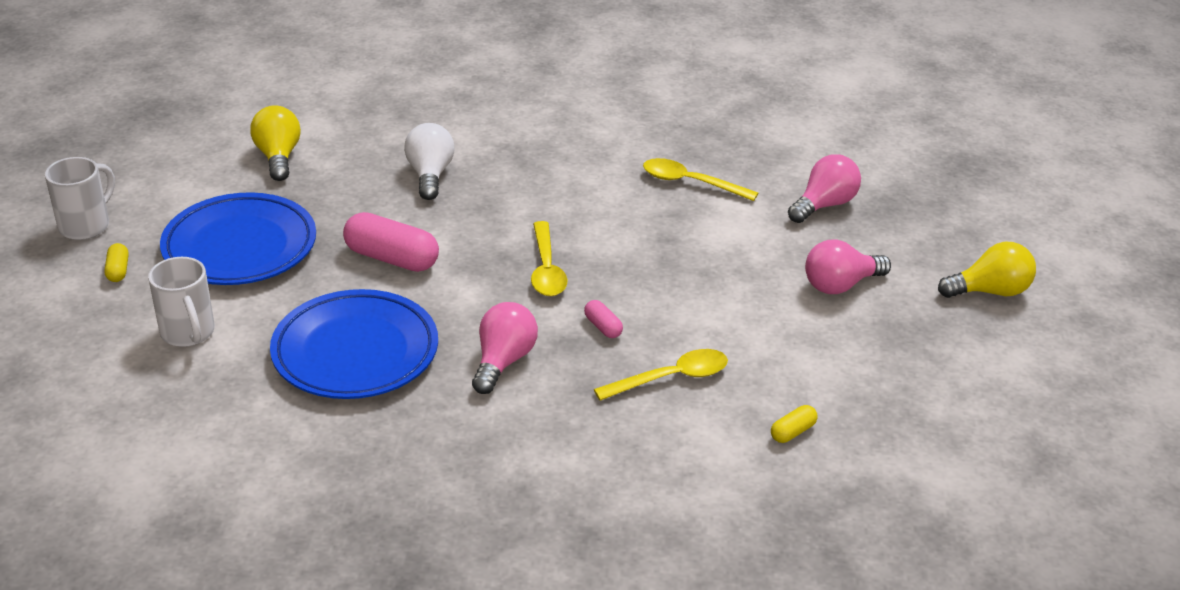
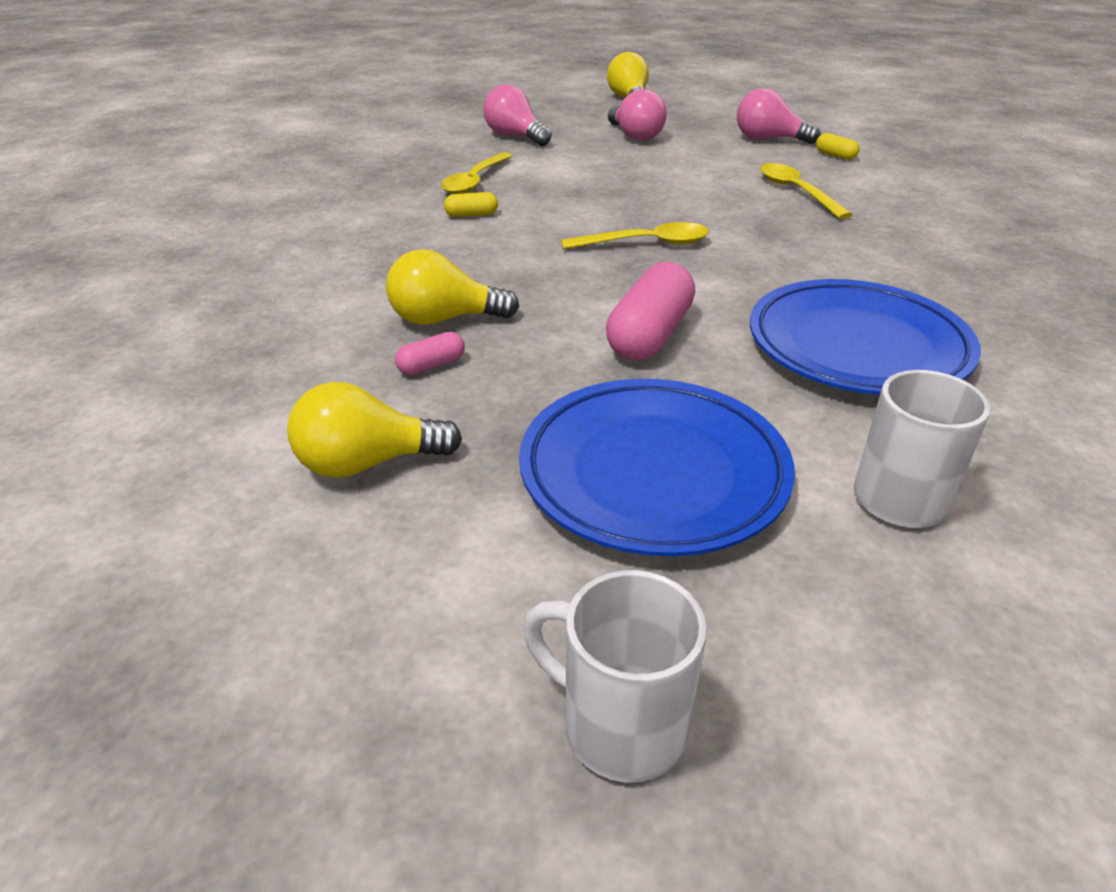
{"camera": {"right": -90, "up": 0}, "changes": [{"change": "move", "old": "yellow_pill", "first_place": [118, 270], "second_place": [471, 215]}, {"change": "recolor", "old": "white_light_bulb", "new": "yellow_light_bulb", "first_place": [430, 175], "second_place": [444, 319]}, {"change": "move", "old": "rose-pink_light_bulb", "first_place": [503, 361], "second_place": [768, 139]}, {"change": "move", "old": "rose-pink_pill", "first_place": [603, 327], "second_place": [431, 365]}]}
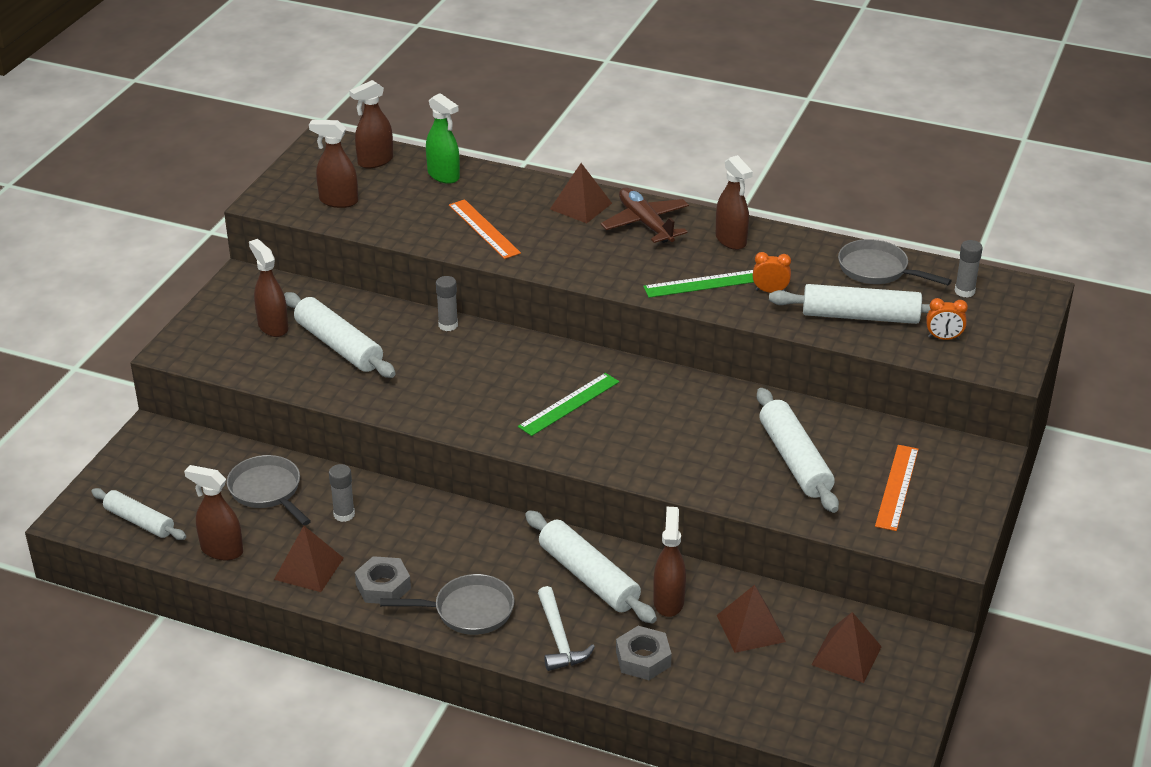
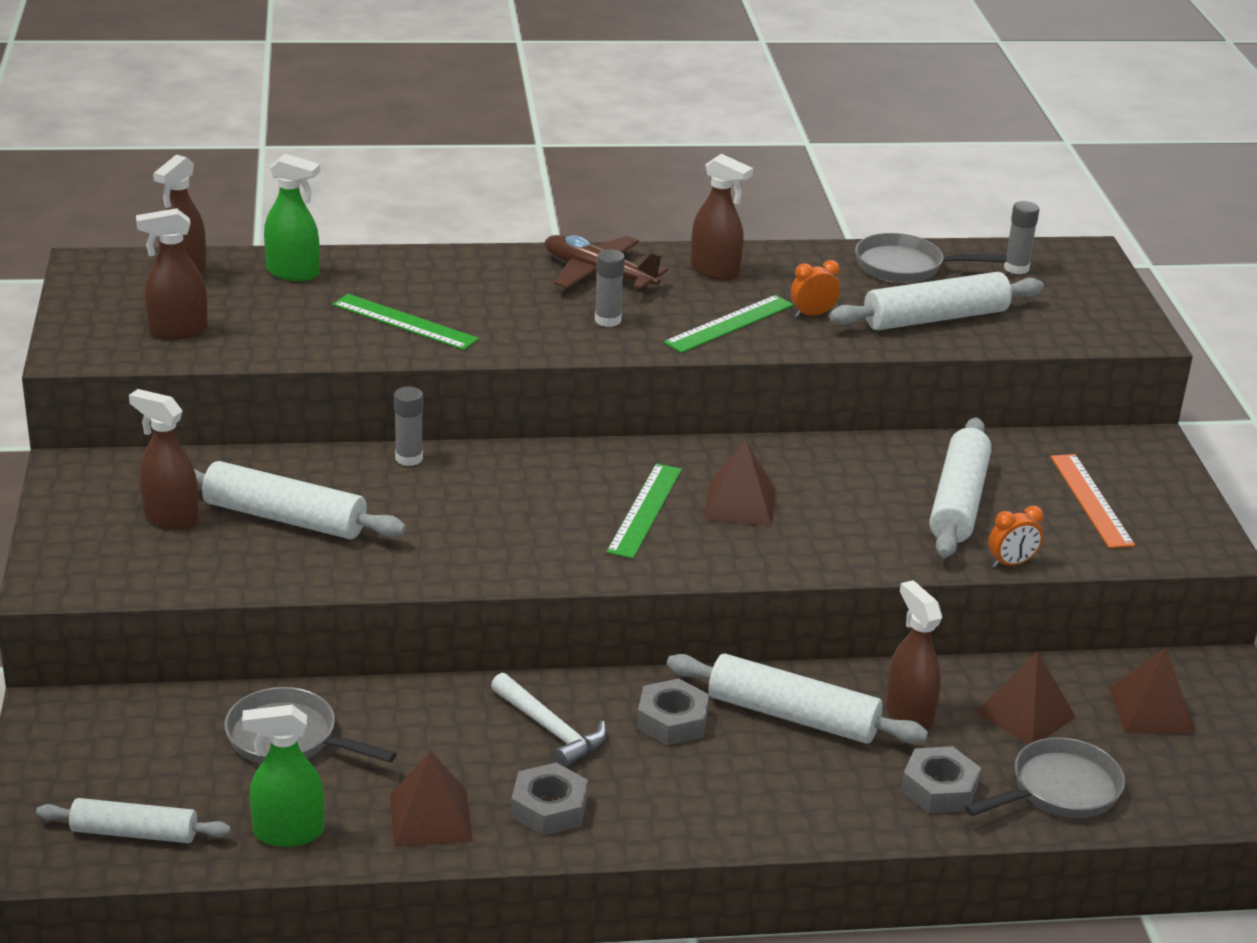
{"camera": {"right": -30, "up": -5}, "changes": [{"change": "recolor", "old": "brown_spray_bottle", "new": "emerald_spray_bottle", "first_place": [221, 550], "second_place": [288, 833]}, {"change": "move", "old": "gray_glue_stick", "first_place": [344, 514], "second_place": [607, 320]}, {"change": "move", "old": "gray_skillet", "first_place": [468, 611], "second_place": [1059, 790]}, {"change": "recolor", "old": "orange-coloured_measuring_stick", "new": "emerald_measuring_stick", "first_place": [484, 229], "second_place": [404, 322]}, {"change": "move", "old": "white_claw_hammer", "first_place": [559, 638], "second_place": [550, 729]}, {"change": "move", "old": "brown_solid_pyramid", "first_place": [580, 206], "second_place": [740, 503]}, {"change": "rotate", "old": "white_pastry_roller", "first_place": [795, 460], "second_place": [958, 502], "degrees": 60}, {"change": "move", "old": "orange-coloured_clock", "first_place": [943, 338], "second_place": [1011, 564]}, {"change": "insert", "new": "gray_hexagon_nut", "second_place": [672, 720]}]}
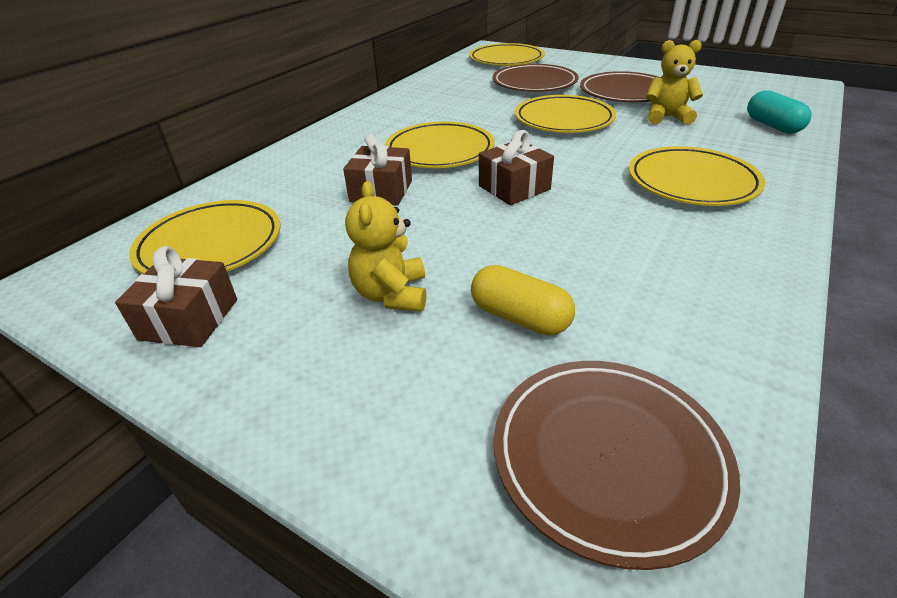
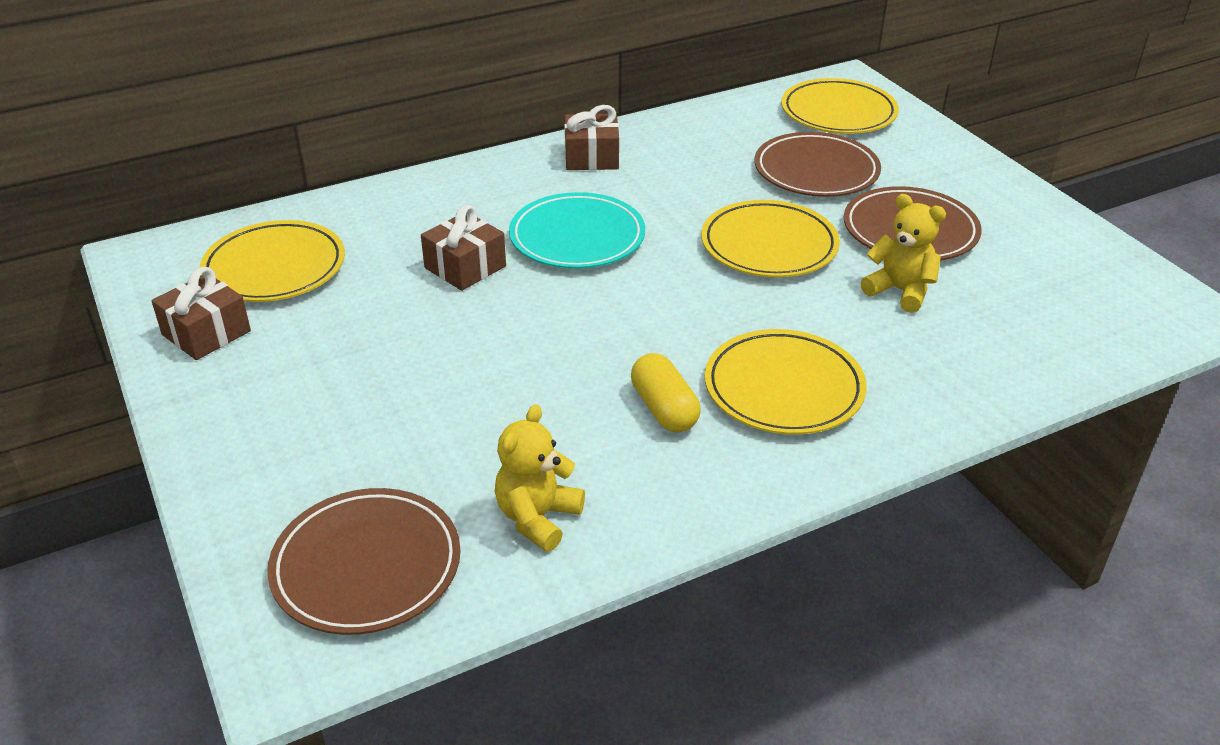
{"camera": {"right": 30, "up": 0}, "changes": [{"change": "move", "old": "yellow_teddy_bear", "first_place": [391, 294], "second_place": [537, 518]}, {"change": "recolor", "old": "yellow_flat_dish", "new": "teal_flat_dish", "first_place": [440, 151], "second_place": [577, 237]}, {"change": "move", "old": "yellow_pill", "first_place": [519, 317], "second_place": [664, 409]}, {"change": "move", "old": "brown_gift", "first_place": [514, 187], "second_place": [591, 157]}, {"change": "delete", "old": "teal_pill", "first_place": [772, 126]}]}
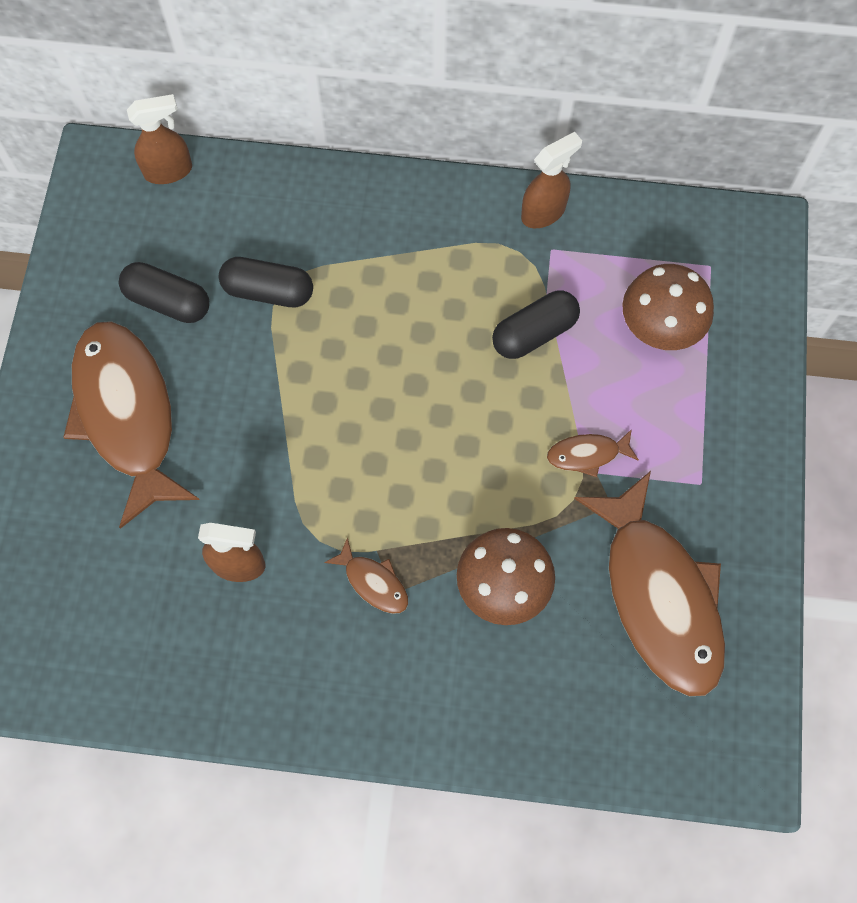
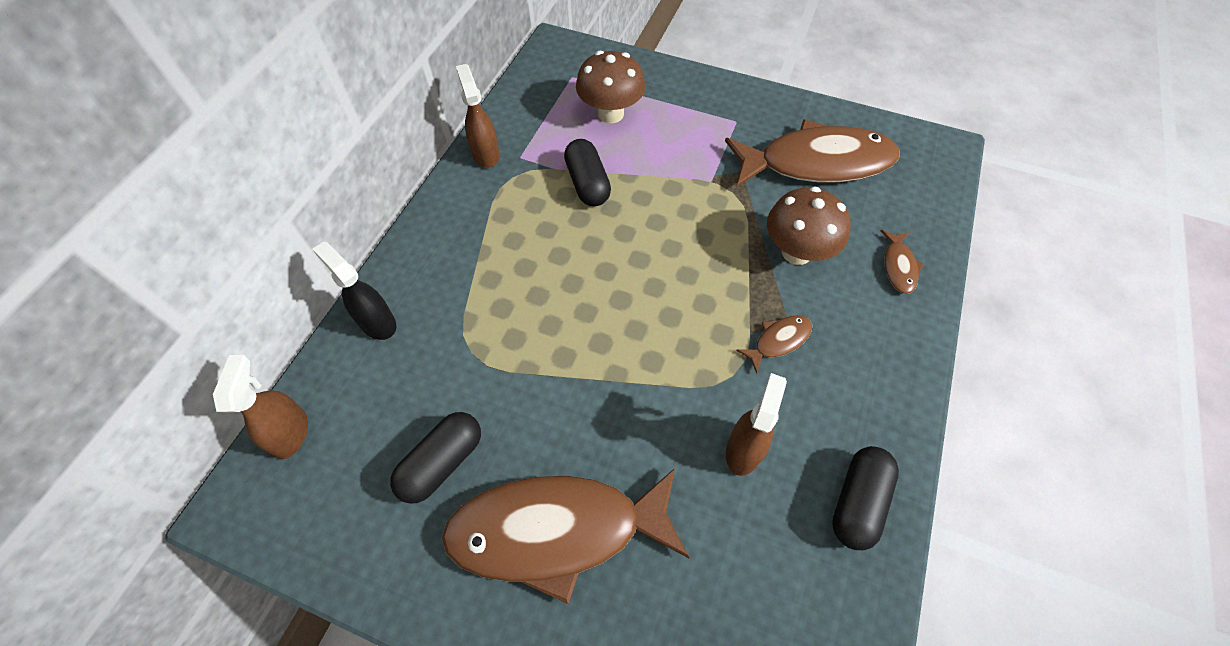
{"camera": {"right": -75, "up": -10}, "changes": [{"change": "move", "old": "jet-black_pill", "first_place": [268, 291], "second_place": [858, 502]}, {"change": "move", "old": "brown_toy_fish", "first_place": [587, 454], "second_place": [898, 266]}, {"change": "insert", "new": "jet-black_spray_bottle", "second_place": [377, 322]}]}
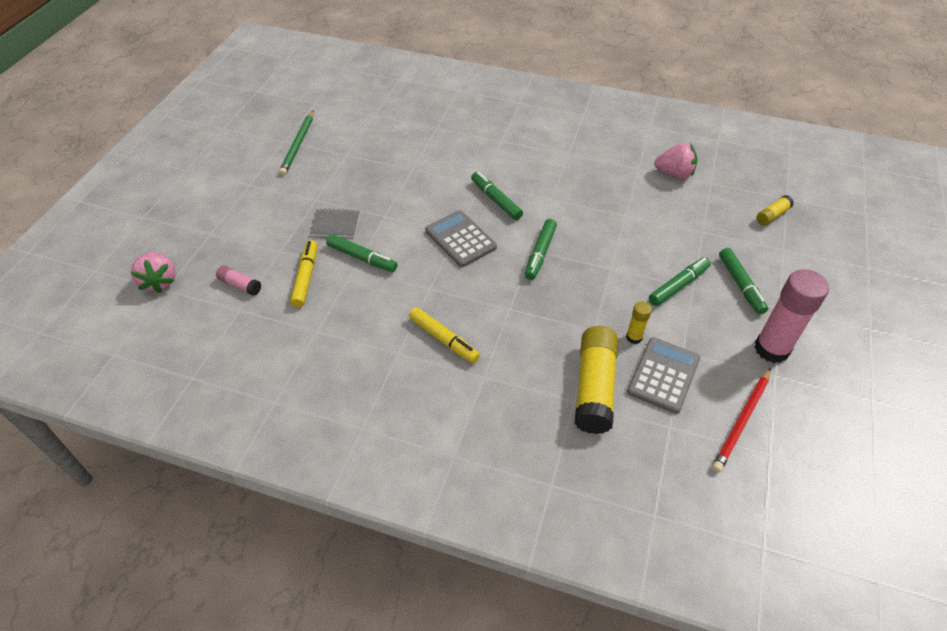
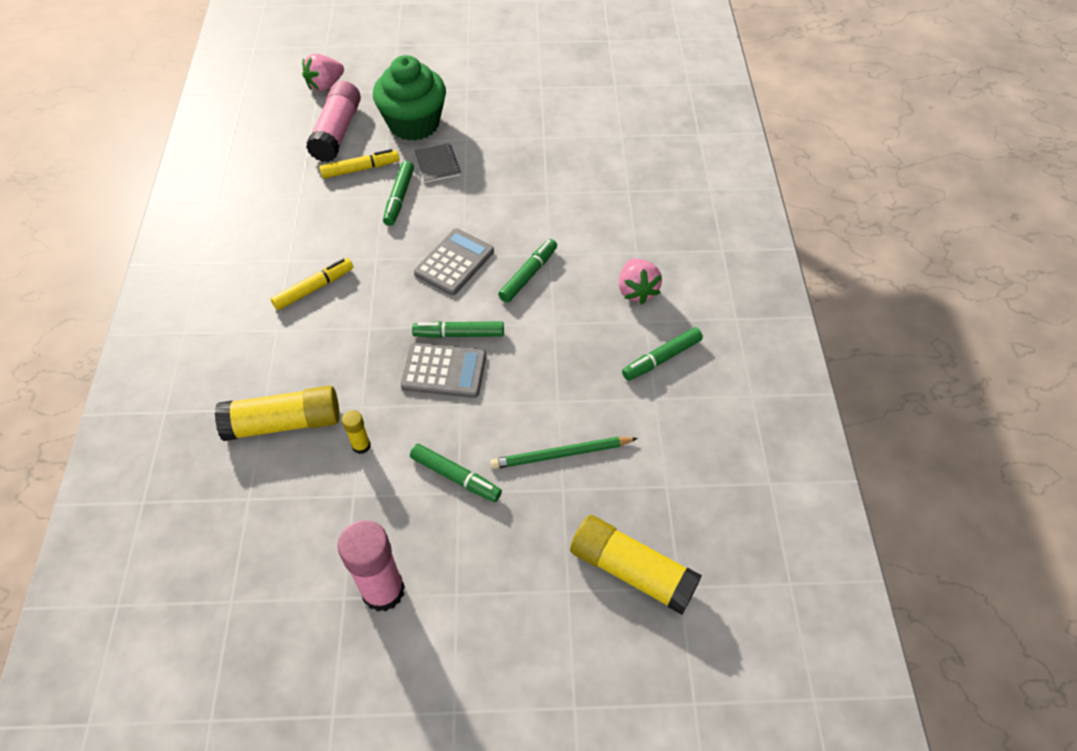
{"camera": {"right": 70, "up": 5}, "changes": [{"change": "resize", "old": "rose-pink_glue_stick", "first_place": [240, 285], "second_place": [337, 132], "factor": 2.08}, {"change": "move", "old": "emerald_wooden_pencil", "first_place": [298, 145], "second_place": [561, 454]}, {"change": "rotate", "old": "yellow_marker_pen", "first_place": [444, 339], "second_place": [314, 288], "degrees": -150}, {"change": "move", "old": "gray_adding_machine", "first_place": [663, 375], "second_place": [444, 371]}, {"change": "move", "old": "rose-pink_toy_strawberry", "first_place": [674, 173], "second_place": [636, 291]}, {"change": "delete", "old": "scarlet_wooden_pencil", "first_place": [742, 421]}, {"change": "move", "old": "emerald_marker_pen", "first_place": [741, 285], "second_place": [661, 358]}, {"change": "resize", "old": "yellow_glue_stick", "first_place": [772, 215], "second_place": [632, 571], "factor": 2.08}, {"change": "insert", "new": "emerald_fairy_cake", "second_place": [414, 124]}]}
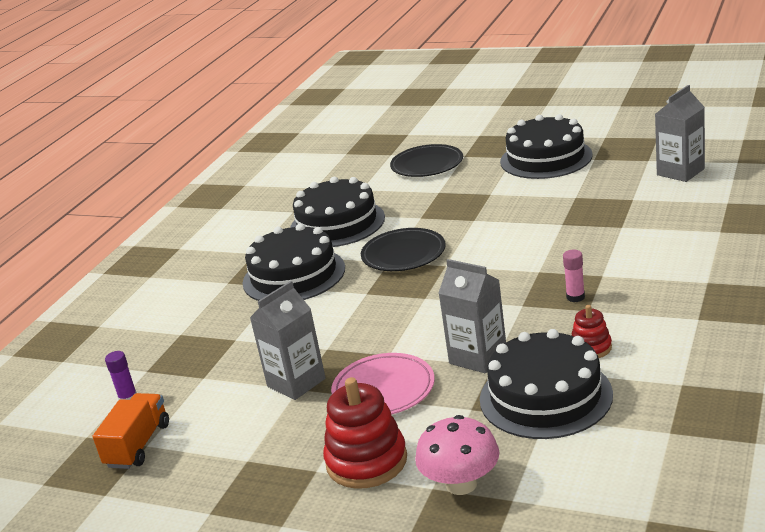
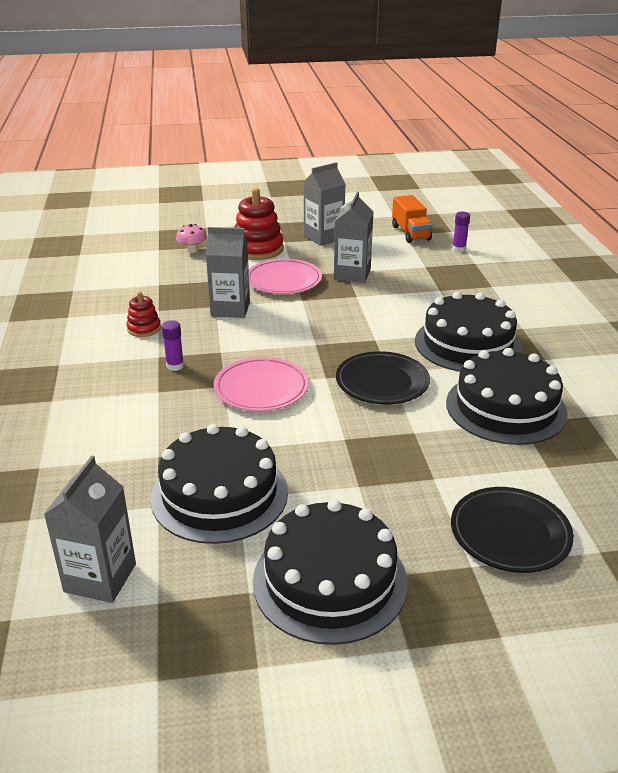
{"camera": {"right": 145, "up": 5}, "changes": [{"change": "resize", "old": "rose-pink_fungus", "first_place": [461, 484], "second_place": [192, 250], "factor": 0.62}, {"change": "move", "old": "jet-black_layer_cake", "first_place": [545, 396], "second_place": [219, 494]}, {"change": "recolor", "old": "rose-pink_glue_stick", "new": "purple_glue_stick", "first_place": [575, 297], "second_place": [175, 366]}, {"change": "insert", "new": "rose-pink_flat_dish", "second_place": [261, 388]}, {"change": "insert", "new": "gray_milk_carton", "second_place": [323, 237]}]}
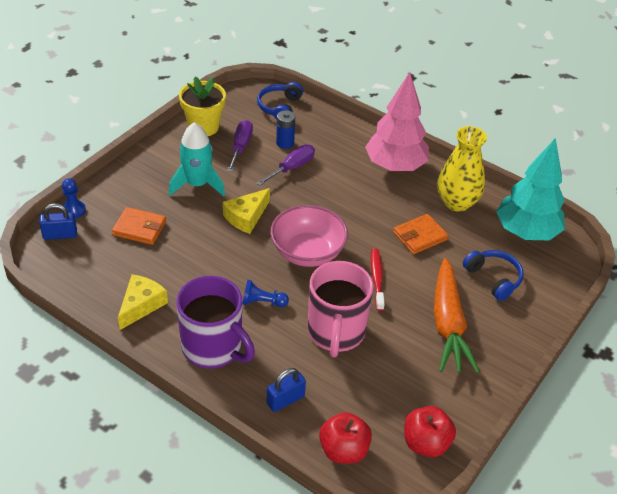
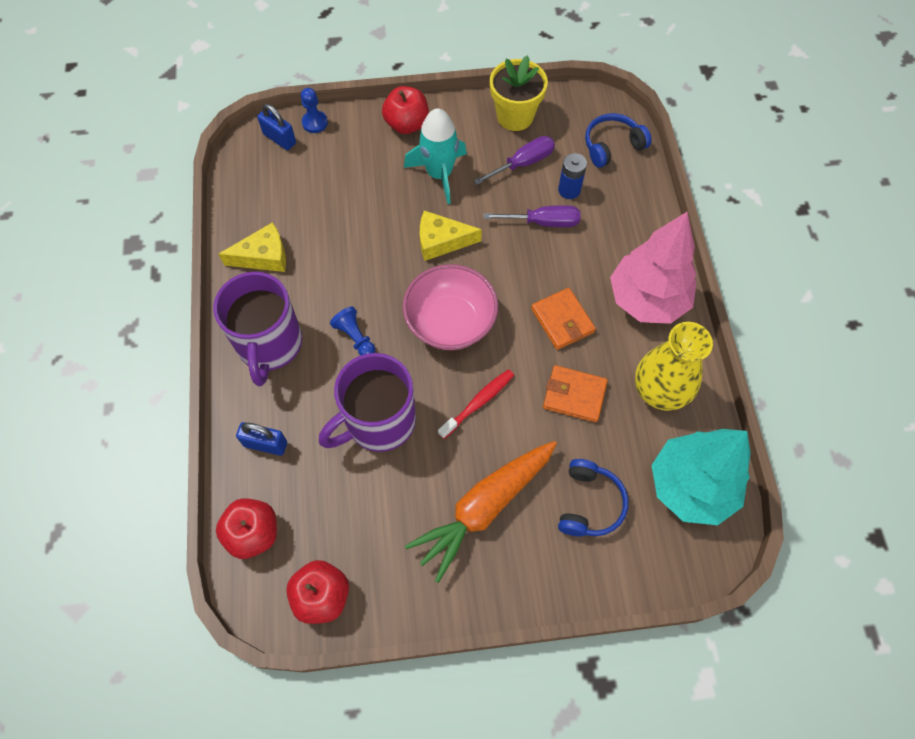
{"camera": {"right": 50, "up": 20}, "changes": [{"change": "move", "old": "orange-coloured_billfold", "first_place": [139, 228], "second_place": [562, 320]}, {"change": "recolor", "old": "rose-pink_coffee_mug", "new": "purple_coffee_mug", "first_place": [336, 332], "second_place": [378, 422]}, {"change": "insert", "new": "scarlet_toy_apple", "second_place": [407, 124]}]}
